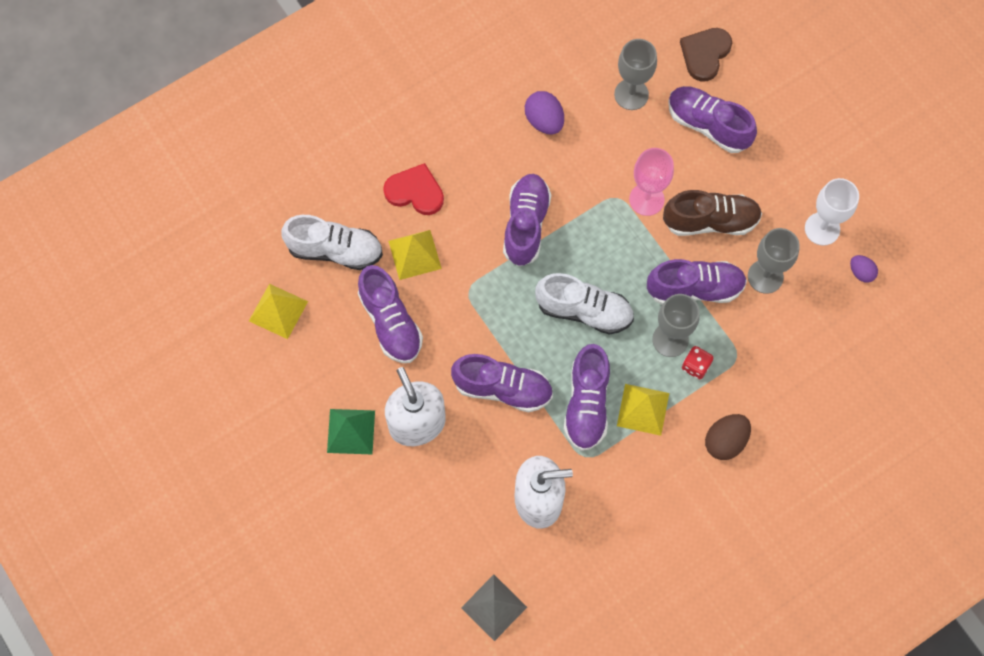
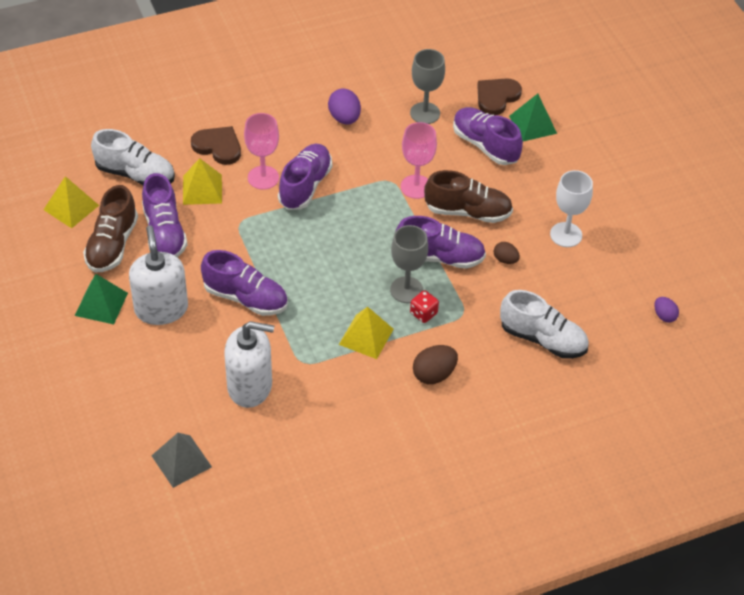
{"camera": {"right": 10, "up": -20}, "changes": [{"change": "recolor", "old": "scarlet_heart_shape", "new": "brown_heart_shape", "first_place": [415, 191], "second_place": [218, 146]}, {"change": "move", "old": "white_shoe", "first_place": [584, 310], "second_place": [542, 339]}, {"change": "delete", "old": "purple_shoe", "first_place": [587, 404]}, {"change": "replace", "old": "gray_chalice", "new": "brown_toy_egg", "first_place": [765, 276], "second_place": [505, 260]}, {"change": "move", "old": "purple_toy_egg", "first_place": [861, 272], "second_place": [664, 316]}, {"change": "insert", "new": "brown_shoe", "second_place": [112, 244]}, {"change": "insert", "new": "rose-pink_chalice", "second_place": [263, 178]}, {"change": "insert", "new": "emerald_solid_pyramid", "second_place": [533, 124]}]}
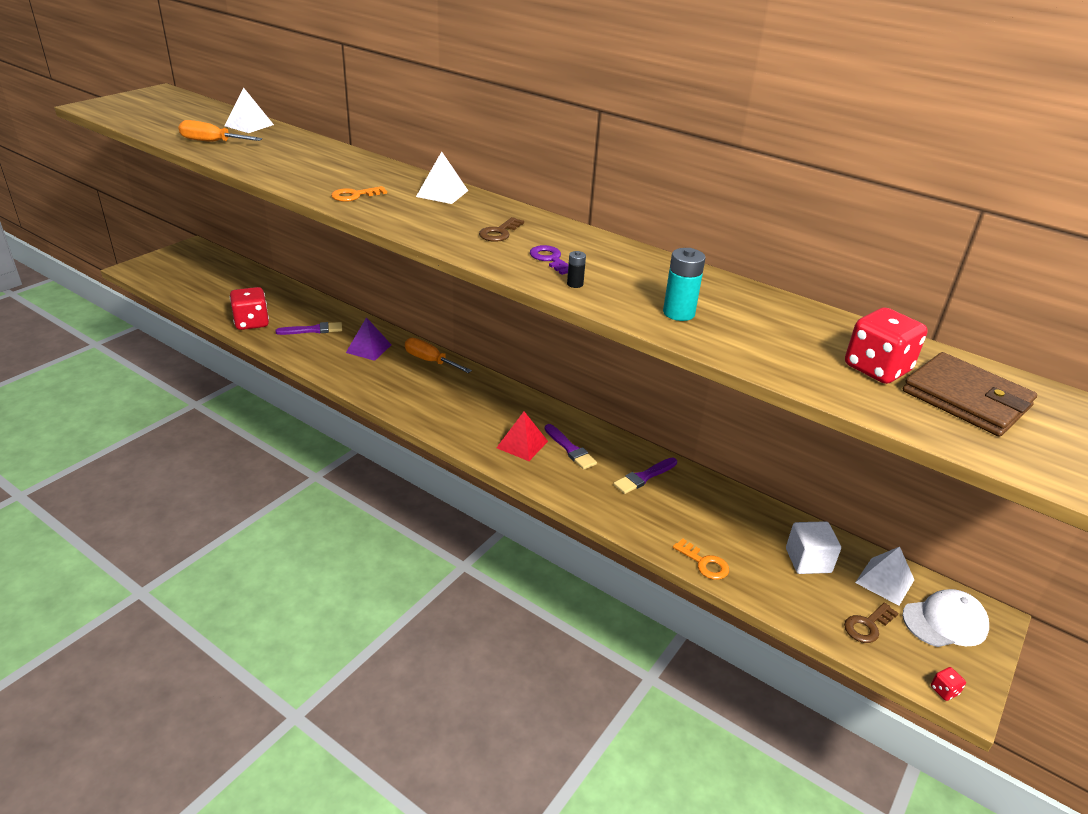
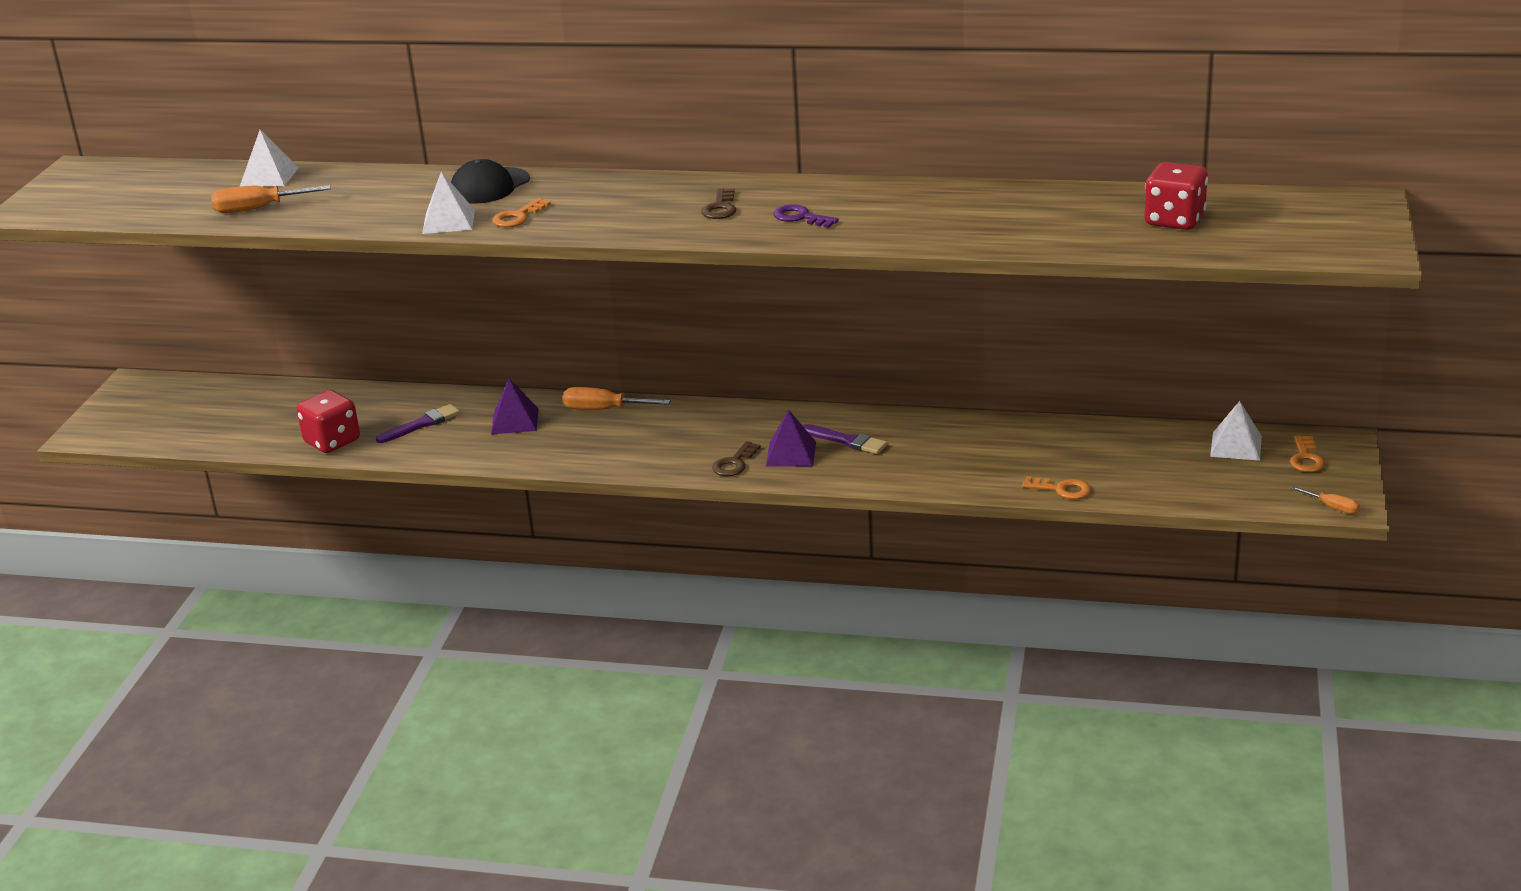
{"camera": {"right": -20, "up": -5}, "changes": [{"change": "move", "old": "white_solid_pyramid", "first_place": [442, 193], "second_place": [448, 221]}, {"change": "recolor", "old": "scarlet_solid_pyramid", "new": "purple_solid_pyramid", "first_place": [522, 444], "second_place": [791, 454]}, {"change": "delete", "old": "jet-black_battery", "first_place": [575, 284]}, {"change": "delete", "old": "purple_paintbrush", "first_place": [644, 477]}, {"change": "delete", "old": "teal_battery", "first_place": [678, 313]}, {"change": "delete", "old": "white_solid_cube", "first_place": [808, 560]}, {"change": "move", "old": "brown_latchkey", "first_place": [867, 626], "second_place": [734, 463]}, {"change": "replace", "old": "white_baseball_cap", "new": "orange-coloured_latchkey", "first_place": [945, 622], "second_place": [1306, 458]}, {"change": "delete", "old": "brown_billfold", "first_place": [966, 399]}, {"change": "replace", "old": "scarlet_die", "new": "orange-coloured_hand_screwdriver", "first_place": [944, 690], "second_place": [1332, 507]}, {"change": "insert", "new": "jet-black_baseball_cap", "second_place": [489, 186]}]}
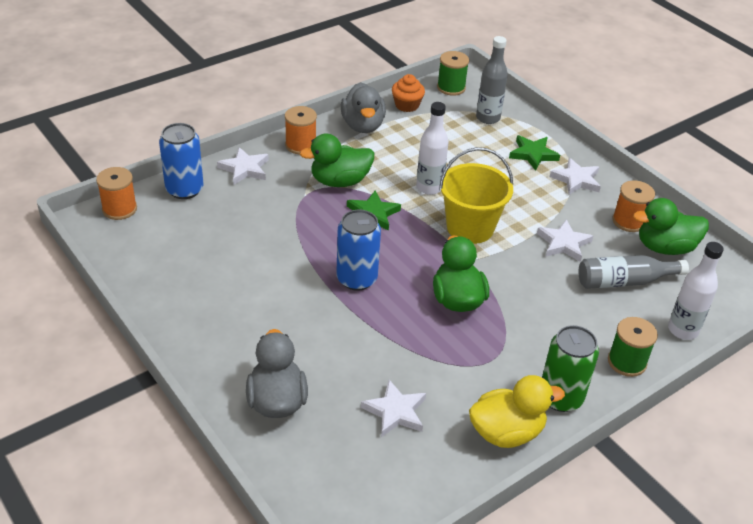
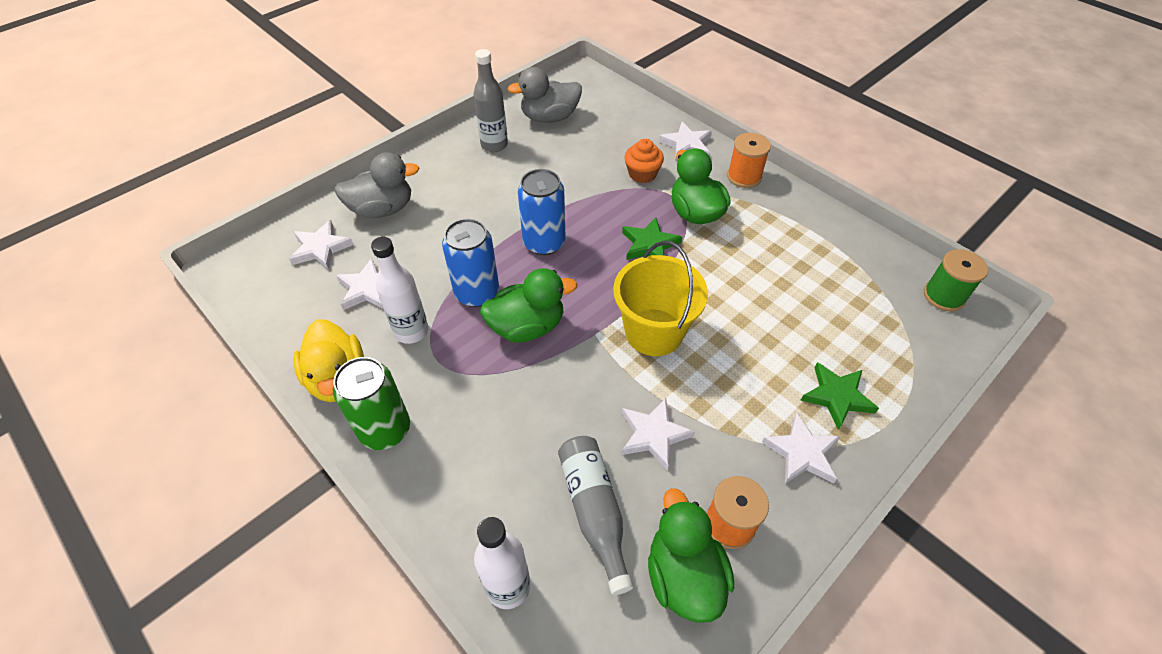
{"camera": {"right": 85, "up": 10}, "changes": [{"change": "delete", "old": "orange-coloured_reel_of_thread", "first_place": [119, 209]}, {"change": "move", "old": "blue_soda_can", "first_place": [184, 189], "second_place": [477, 293]}, {"change": "move", "old": "gray_duck", "first_place": [363, 125], "second_place": [549, 117]}, {"change": "move", "old": "orange-coloured_fairy_cake", "first_place": [407, 105], "second_place": [642, 174]}, {"change": "move", "old": "white_bottle", "first_place": [429, 187], "second_place": [411, 331]}, {"change": "move", "old": "gray_bottle", "first_place": [488, 118], "second_place": [494, 145]}, {"change": "delete", "old": "emerald_reel_of_thread", "first_place": [626, 362]}, {"change": "insert", "new": "white_star", "second_place": [321, 248]}]}
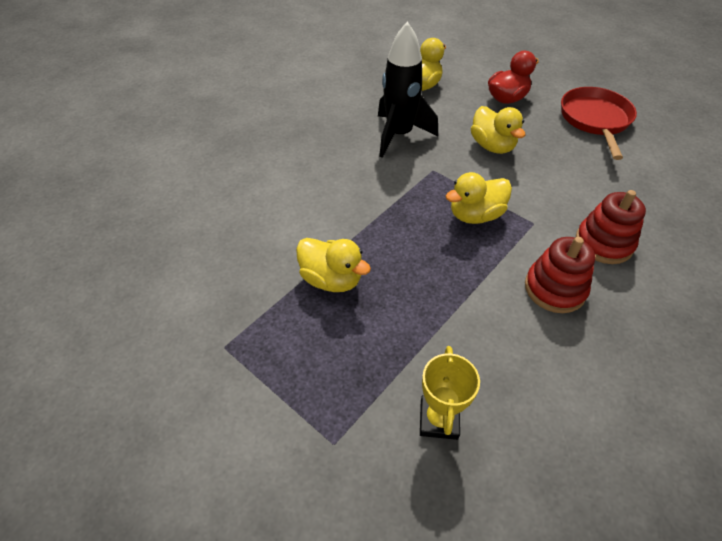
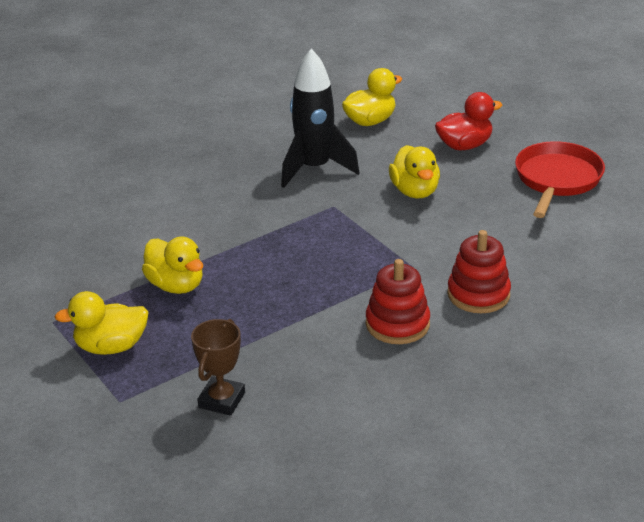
{"camera": {"right": 15, "up": -15}, "changes": [{"change": "recolor", "old": "yellow_trophy", "new": "brown_trophy", "first_place": [438, 419], "second_place": [221, 400]}, {"change": "move", "old": "yellow_duck", "first_place": [475, 215], "second_place": [111, 347]}]}
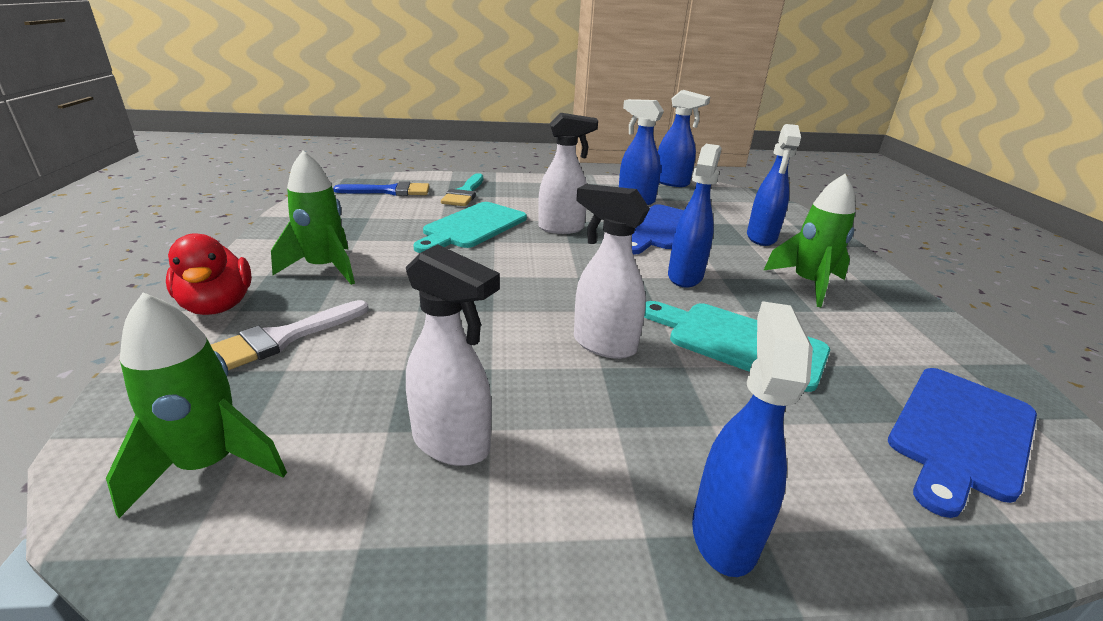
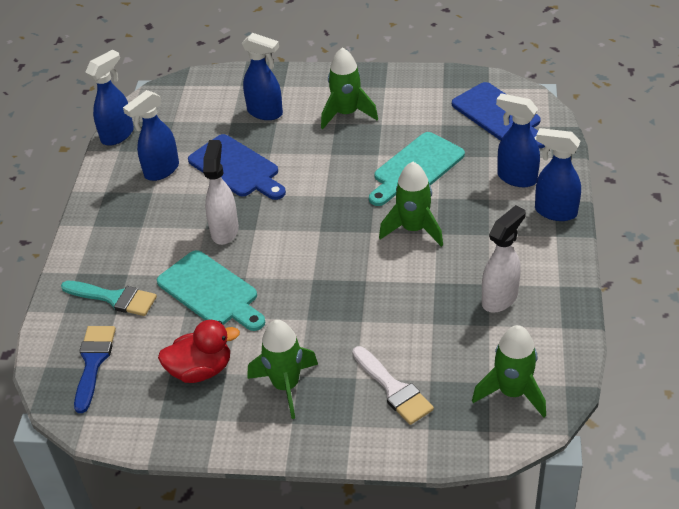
{"camera": {"right": -75, "up": 15}, "changes": [{"change": "move", "old": "scarlet_duck", "first_place": [218, 306], "second_place": [201, 370]}, {"change": "replace", "old": "white_spray_bottle", "new": "emerald_spaceship", "first_place": [603, 344], "second_place": [413, 229]}, {"change": "move", "old": "blue_spray_bottle", "first_place": [685, 276], "second_place": [516, 178]}]}
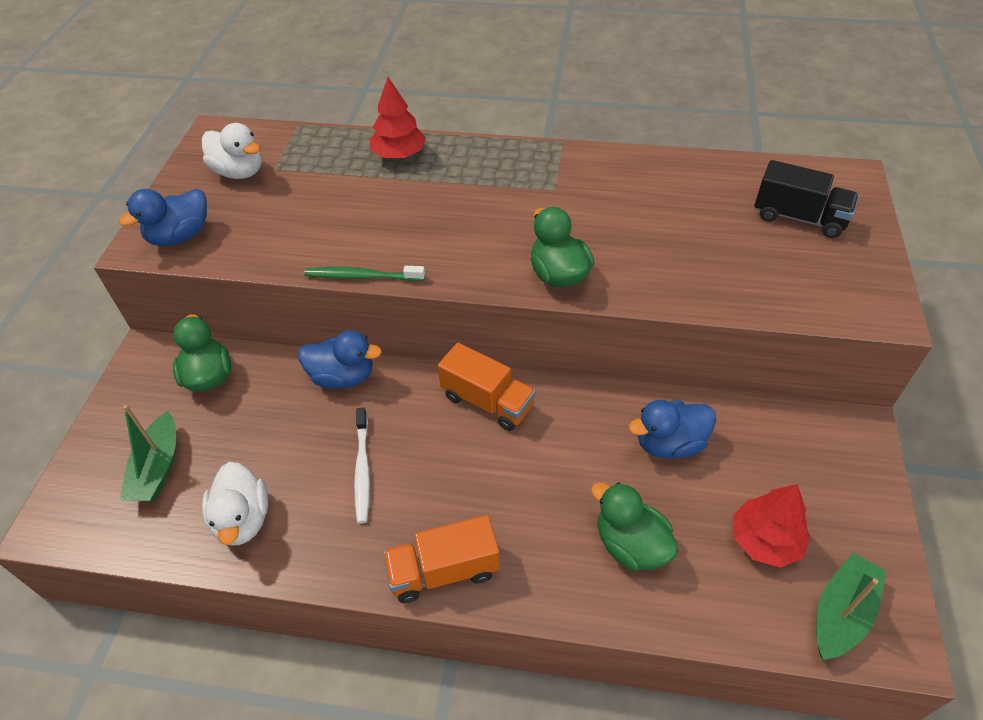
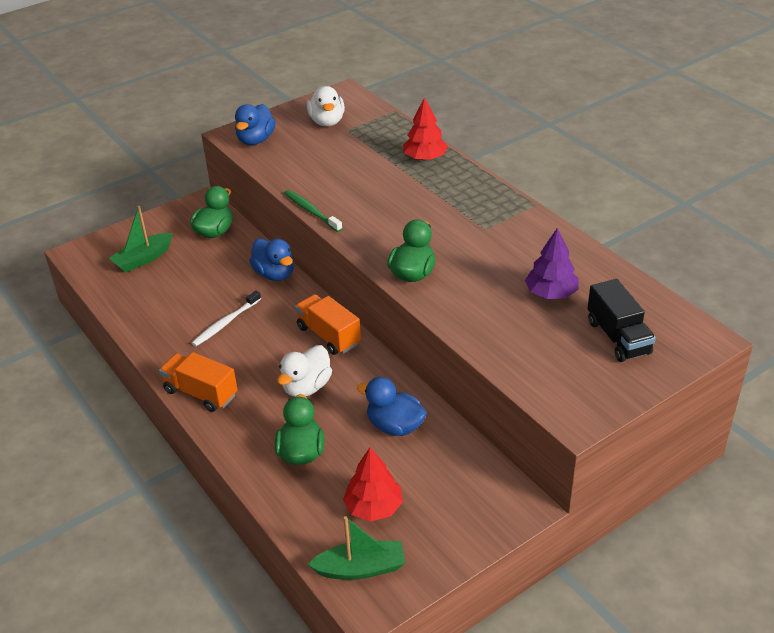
{"camera": {"right": 45, "up": -10}, "changes": [{"change": "rotate", "old": "blue_duck", "first_place": [180, 236], "second_place": [256, 140], "degrees": -75}, {"change": "move", "old": "white_duck", "first_place": [243, 519], "second_place": [306, 387]}, {"change": "rotate", "old": "orange-coloured_truck", "first_place": [487, 401], "second_place": [328, 336], "degrees": 150}, {"change": "insert", "new": "purple_tree", "second_place": [551, 293]}]}
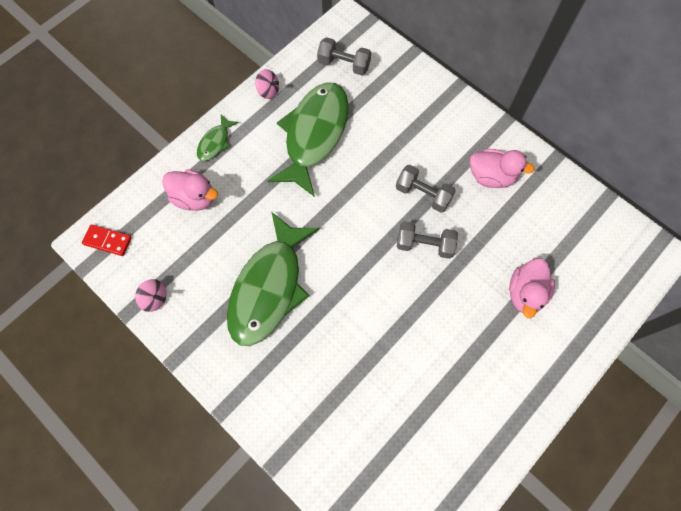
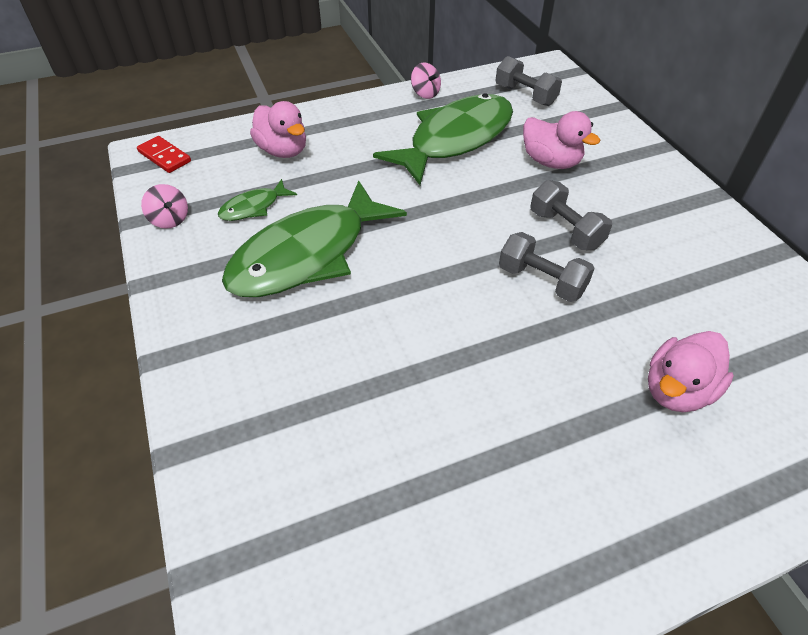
{"camera": {"right": 25, "up": -20}, "changes": [{"change": "move", "old": "emerald_toy_fish", "first_place": [215, 142], "second_place": [254, 207]}, {"change": "move", "old": "rose-pink_duck", "first_place": [491, 176], "second_place": [551, 162]}]}
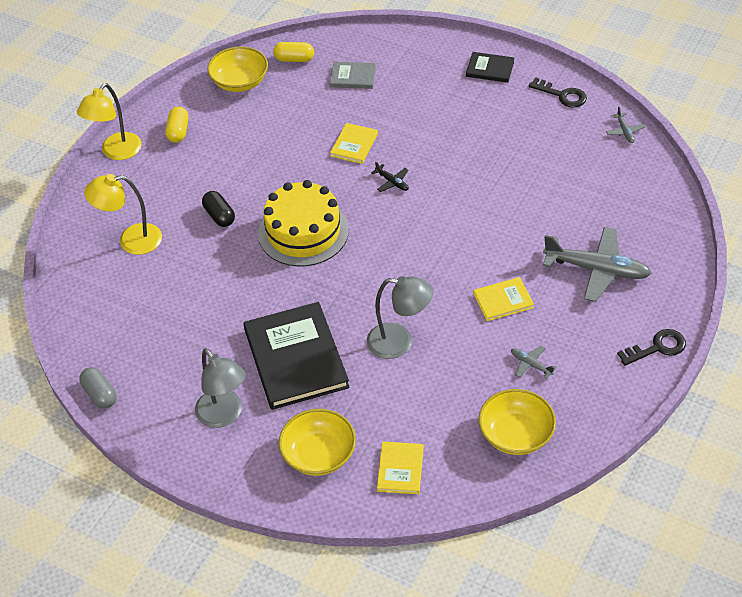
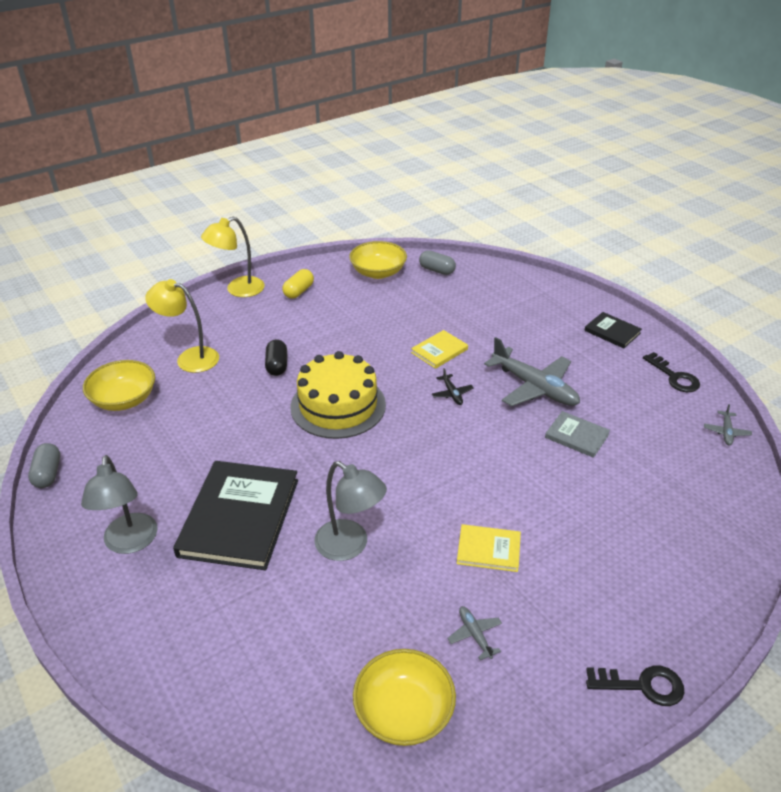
{"camera": {"right": 25, "up": -10}, "changes": [{"change": "recolor", "old": "yellow_pill", "new": "gray_pill", "first_place": [294, 59], "second_place": [437, 270]}, {"change": "move", "old": "yellow_deep_dish", "first_place": [319, 454], "second_place": [124, 399]}, {"change": "move", "old": "gray_hardback", "first_place": [353, 77], "second_place": [577, 436]}, {"change": "delete", "old": "yellow_hardback", "first_place": [400, 469]}, {"change": "move", "old": "gray_aeroplane", "first_place": [596, 269], "second_place": [534, 387]}]}
